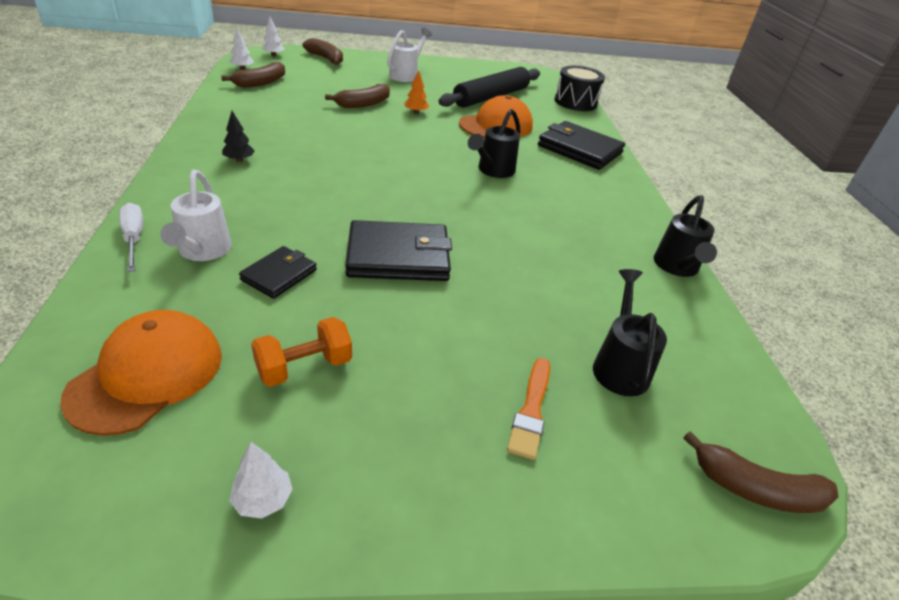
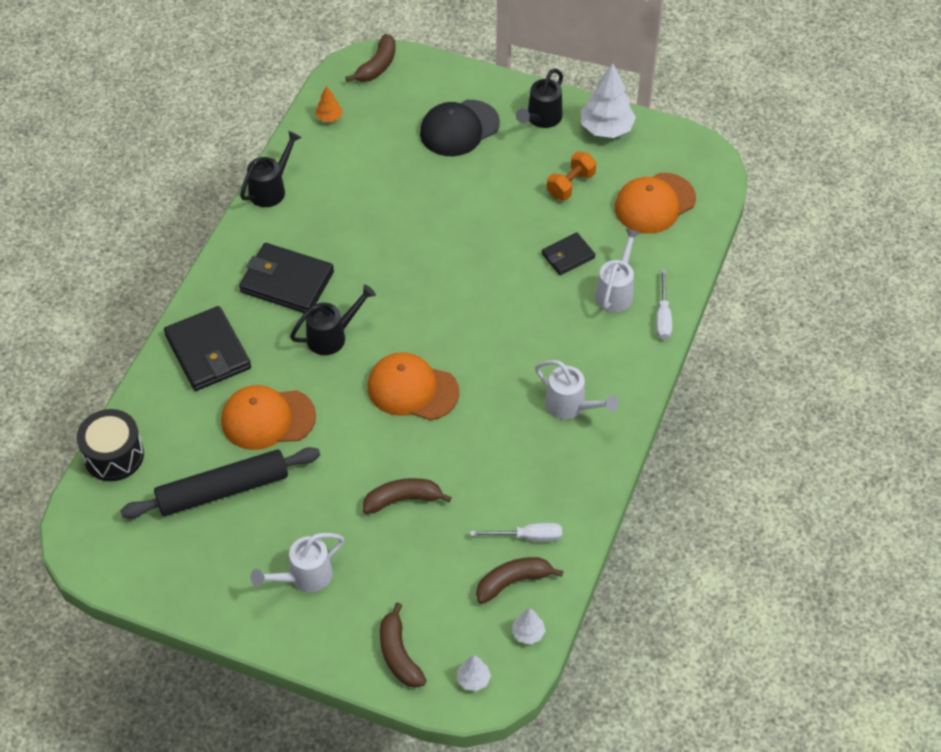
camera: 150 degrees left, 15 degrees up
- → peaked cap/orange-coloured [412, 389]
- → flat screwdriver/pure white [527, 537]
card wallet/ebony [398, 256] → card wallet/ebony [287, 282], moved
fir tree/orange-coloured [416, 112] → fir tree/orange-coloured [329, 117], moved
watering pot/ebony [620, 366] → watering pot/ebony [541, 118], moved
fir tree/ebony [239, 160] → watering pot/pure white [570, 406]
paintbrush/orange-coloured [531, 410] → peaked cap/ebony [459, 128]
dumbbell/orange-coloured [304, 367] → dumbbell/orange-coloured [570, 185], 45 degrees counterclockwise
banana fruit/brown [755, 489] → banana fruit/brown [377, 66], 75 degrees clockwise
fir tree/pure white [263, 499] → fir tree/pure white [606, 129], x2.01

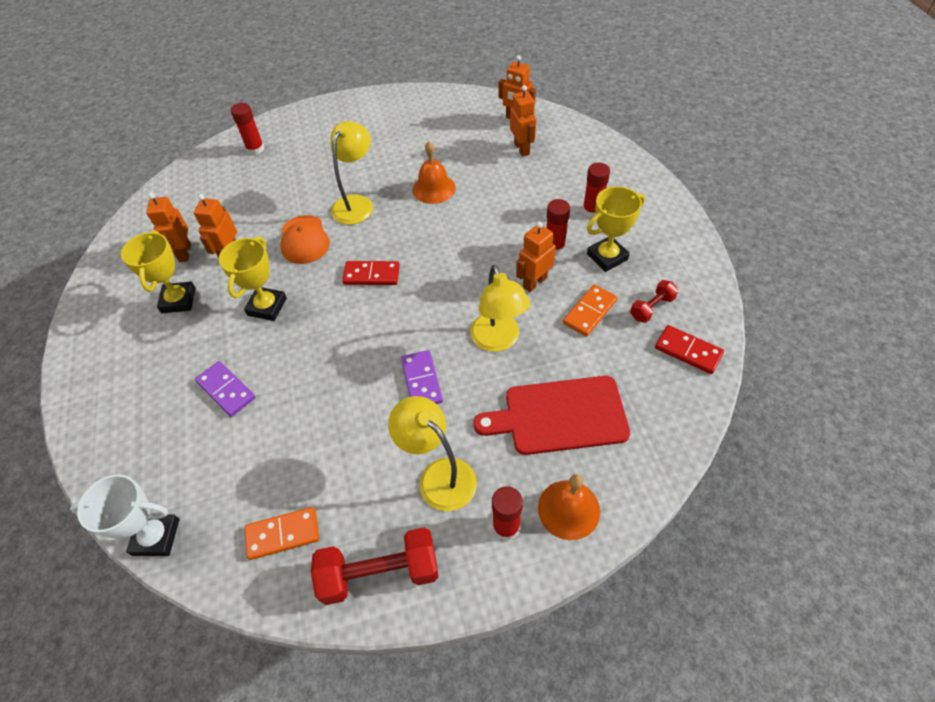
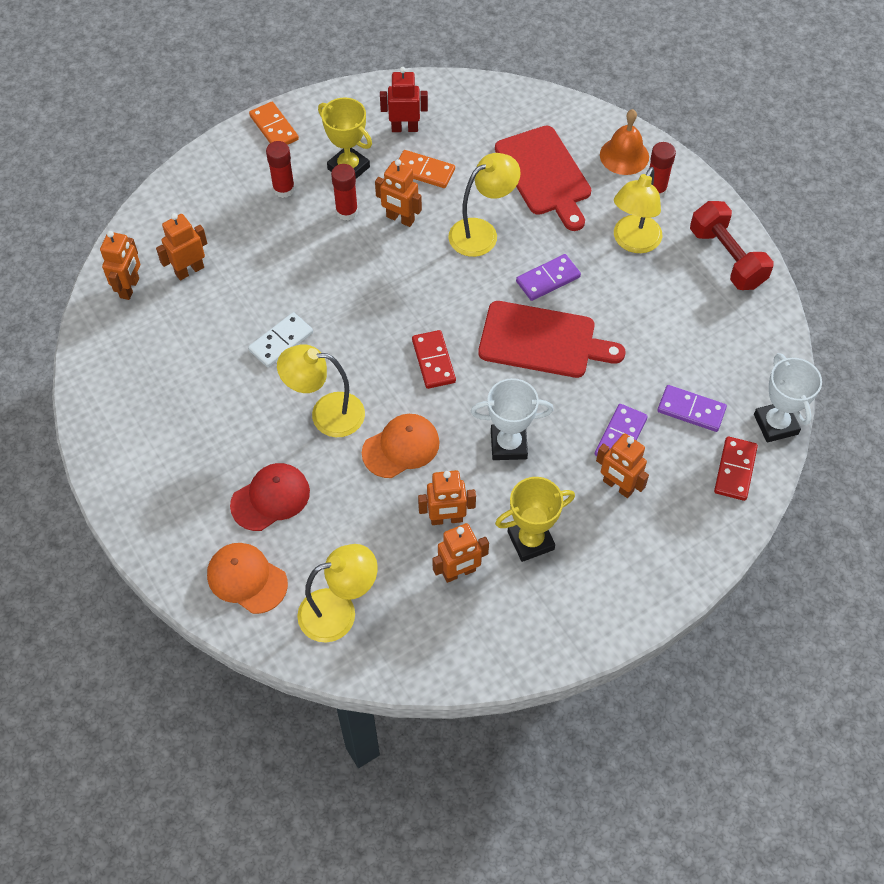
camera: 110 degrees left, 5 degrees up
- → peaked cap/red [270, 498]
- → desk lamp/yellow [339, 612]
- → cutting board/red [542, 341]
- → toy robot/orange-coloured [618, 486]
- → domino piece/royal purple [691, 410]
domino piece/orange-coloured [283, 534] → domino piece/orange-coloured [274, 128], moved
domino piece/red [688, 351] → domino piece/red [735, 470], moved
stick of glue/red [255, 149] → peaked cap/orange-coloured [247, 579]
hand bell/orange-coloured [434, 188] → domino piece/pure white [281, 341]
dumbbell/red [651, 308] → toy robot/red [404, 128]
award cup/yellow [267, 306] → award cup/pure white [508, 444]

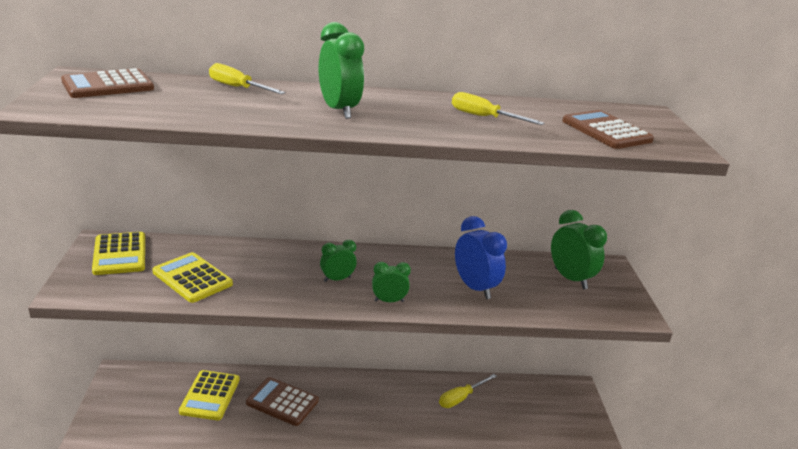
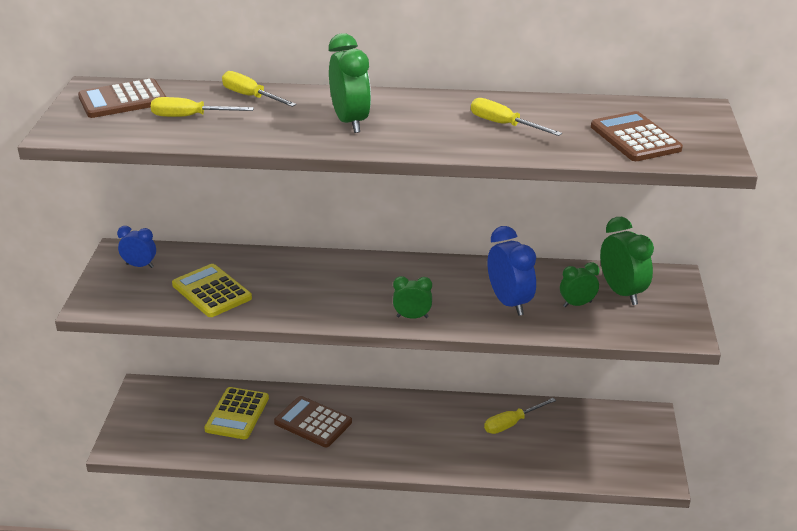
camera: 10 degrees right, 5 degrees up
- → flat screwdriver/yellow [190, 117]
alarm clock/leaf-green [337, 279] → alarm clock/leaf-green [577, 304], moved
pocket calculator/yellow [119, 254] → alarm clock/royal blue [140, 266]

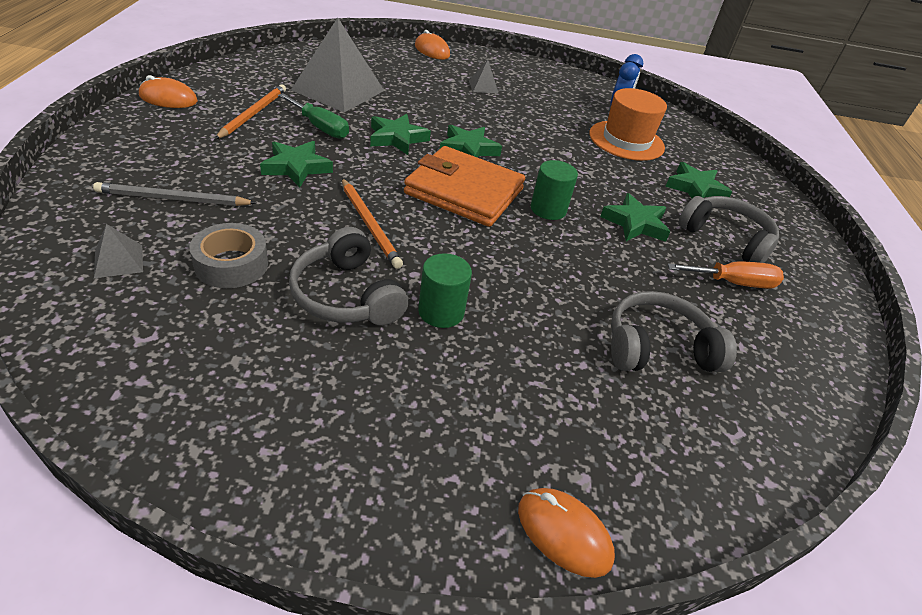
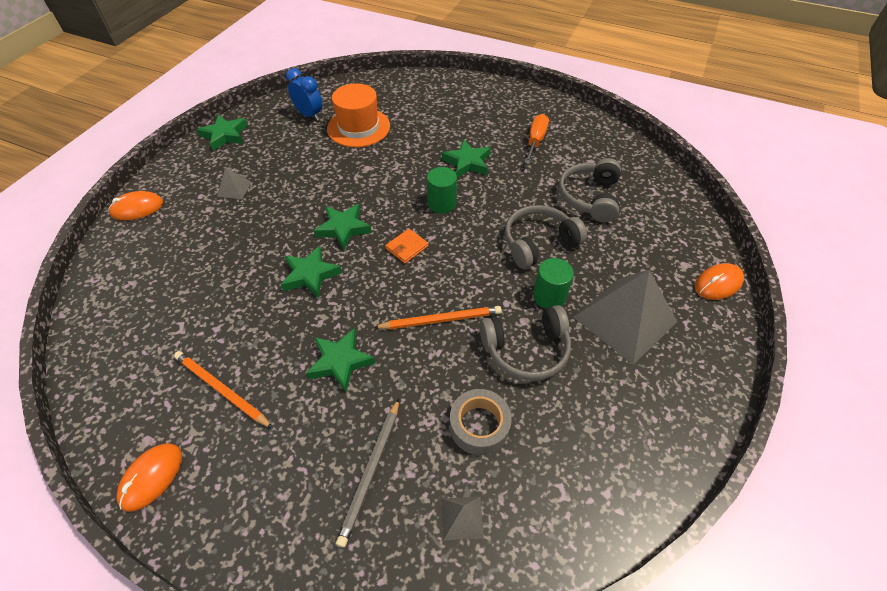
camera: 65 degrees left, 10 degrees up
flat screwdriver/leaf-green [320, 127] → -
solid pyramid/gray [338, 90] → solid pyramid/gray [625, 319], moved
five-pointed star/leaf-green [695, 188] → five-pointed star/leaf-green [225, 135], moved
headphones/gray [726, 239] → headphones/gray [538, 243], moved
card wallet/orange-coloured [464, 191] → card wallet/orange-coloured [407, 247], x0.41

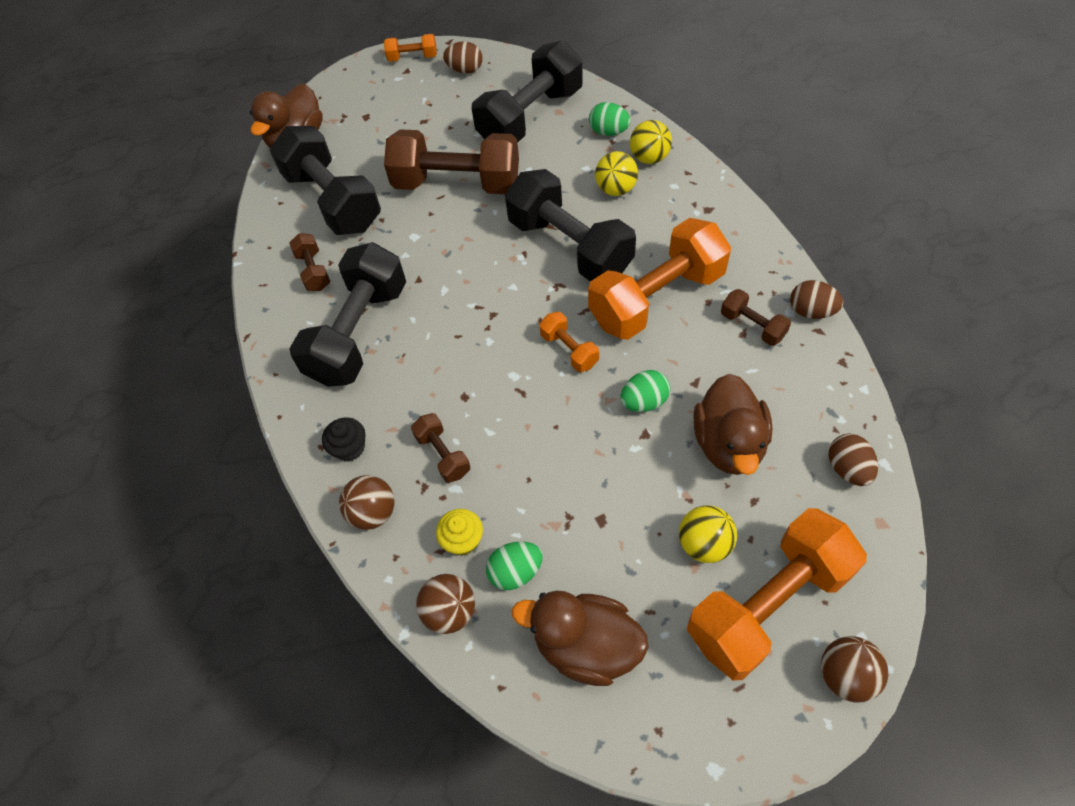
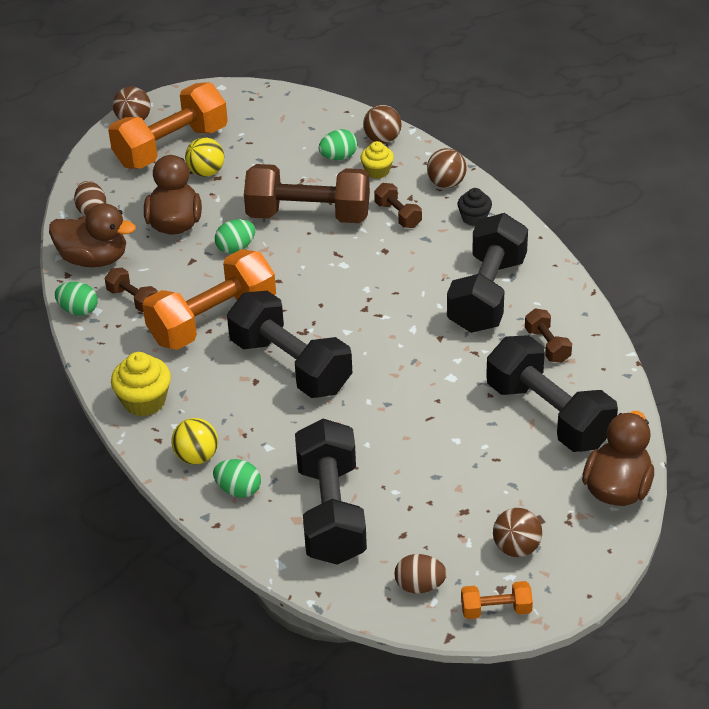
camera: 175 degrees right, 15 degrees down
dumbbell/orange-coloured [569, 350] → -
play ball/yellow [616, 189] → -
- → cupcake/yellow [144, 401]
- → play ball/brown [516, 548]
dumbbell/brown [457, 184] → dumbbell/brown [308, 215], moved
duck/brown [586, 646] → duck/brown [94, 259], moved
egg/brown [811, 311] → egg/leaf-green [78, 310]
dumbbell/ebony [530, 117] → dumbbell/ebony [331, 512], 45 degrees counterclockwise

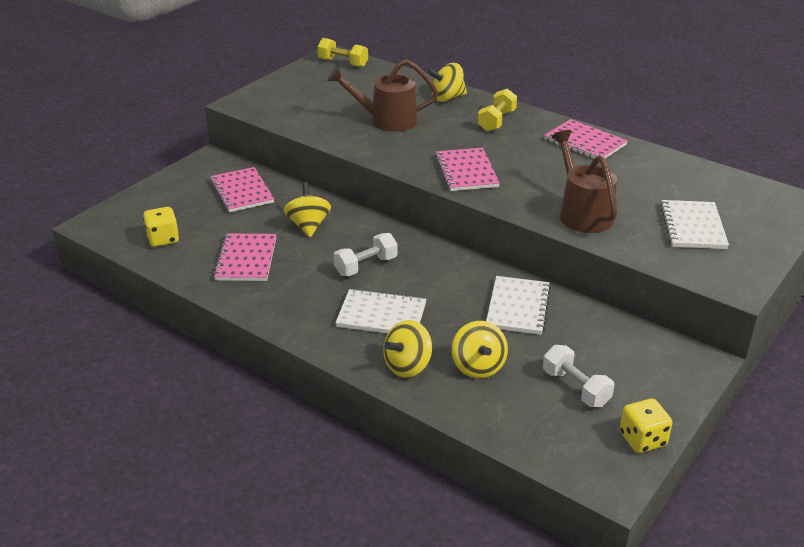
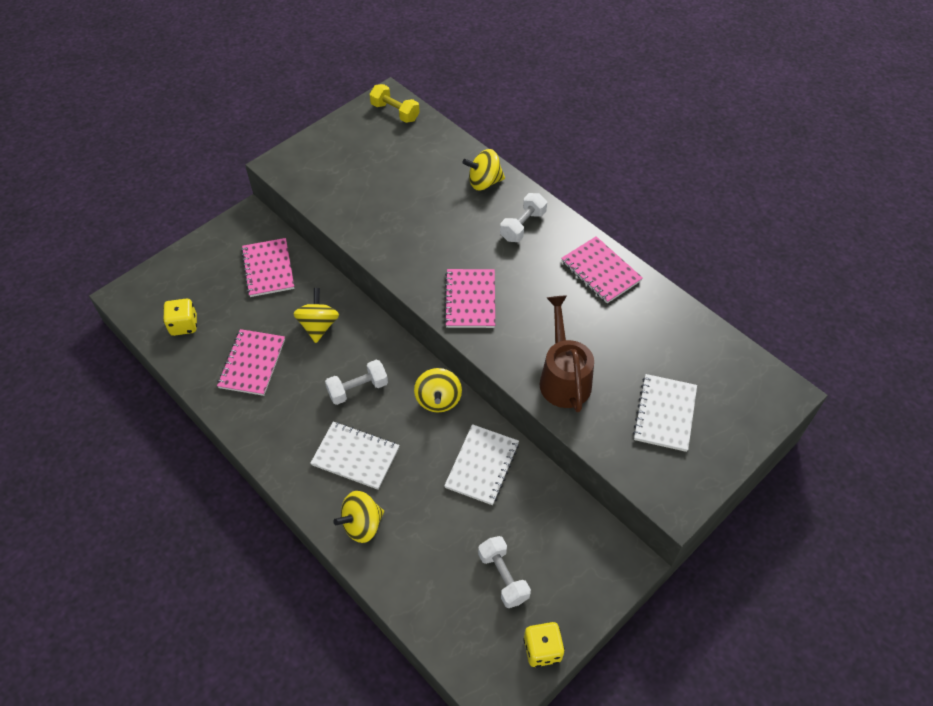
camera: 10 degrees right, 20 degrees up
watering pot/brown [386, 120] → -
toy top/yellow [478, 367] → toy top/yellow [438, 400], moved
dumbbell/yellow [496, 121] → dumbbell/pure white [522, 226]

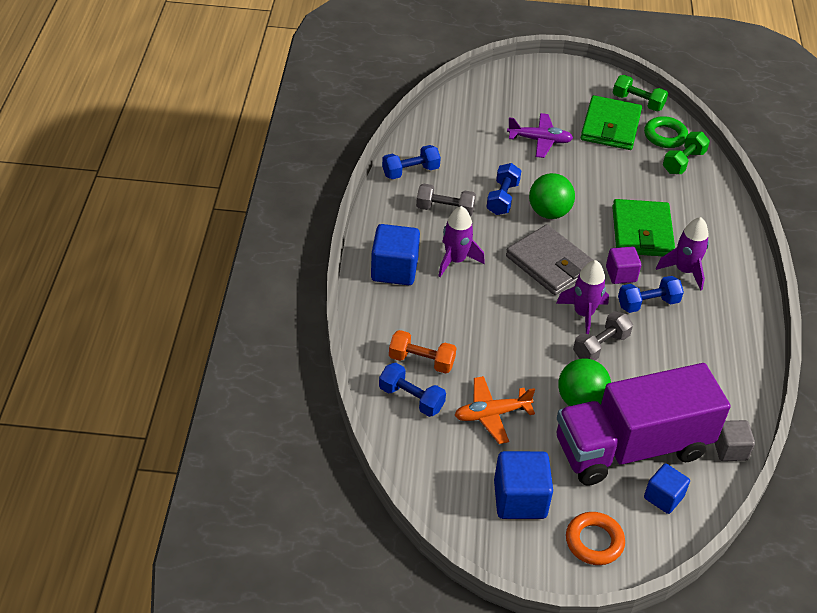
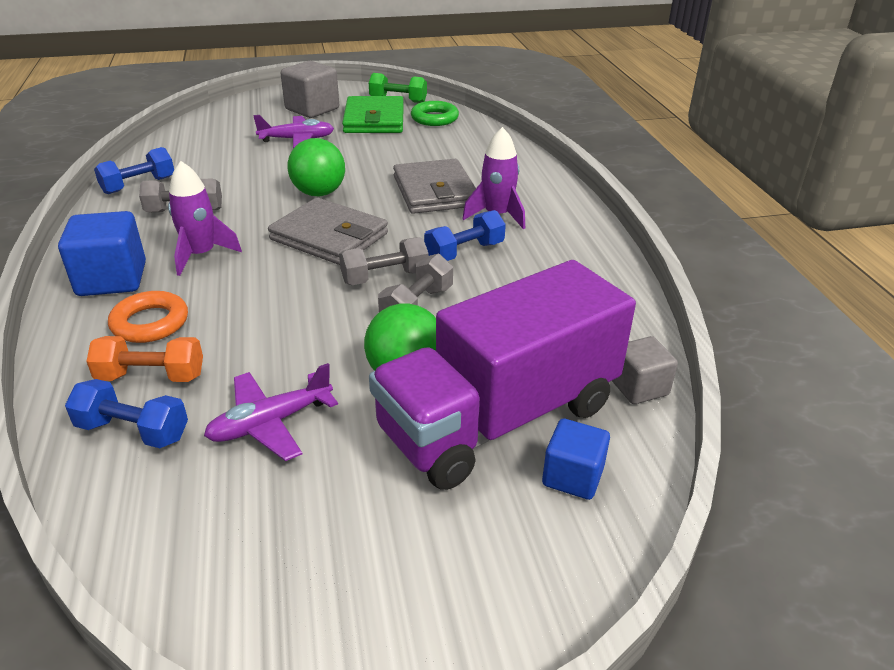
camera: 15 degrees left, 10 degrees down
dumbbell/royal blue [502, 198] → -
block/royal blue [520, 499] → -
block/royal purple [621, 274] → -
dumbbell/leaf-green [683, 162] → -
- → block/gray [312, 109]
hoop/orange-coloured [594, 541] → hoop/orange-coloured [150, 323], moved
spaceship/royal purple [583, 314] → dumbbell/gray [385, 277]
toy plane/orange-coloured [491, 414] → toy plane/royal purple [270, 423]
card wallet/leaf-green [642, 232] → card wallet/gray [435, 191]

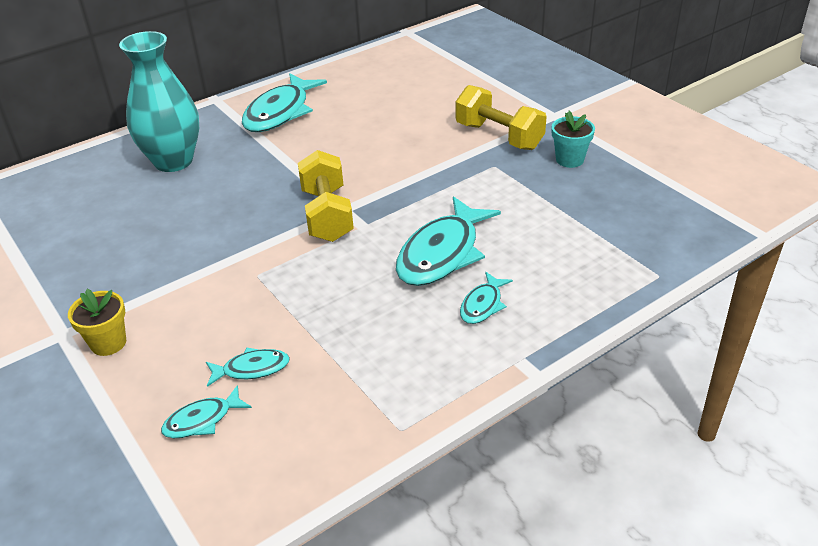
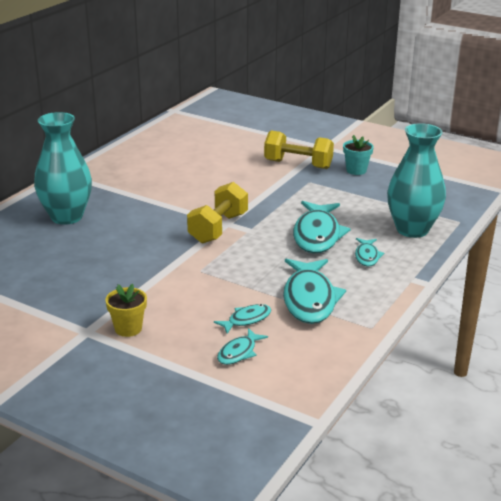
camera: 25 degrees left, 10 degrees down
- → tall vase/turquoise [412, 229]
fish figure/turquoise [280, 112] → fish figure/turquoise [309, 299], moved
dumbbell/yellow [327, 215] → dumbbell/yellow [218, 228], 60 degrees clockwise

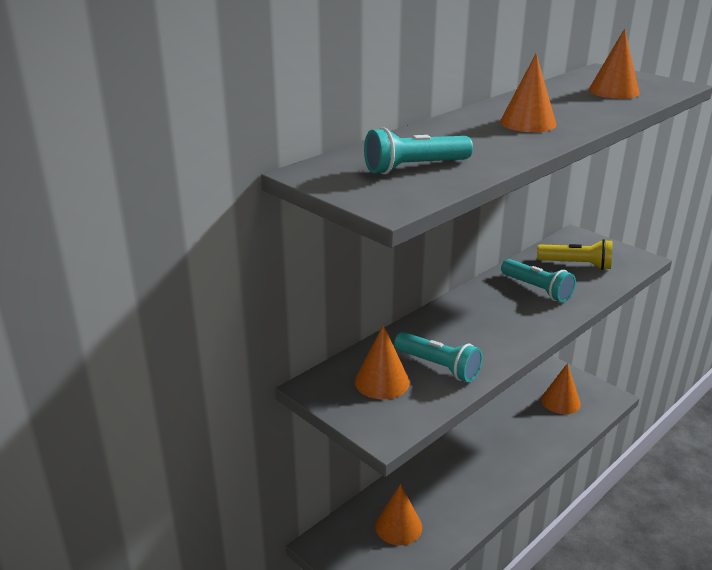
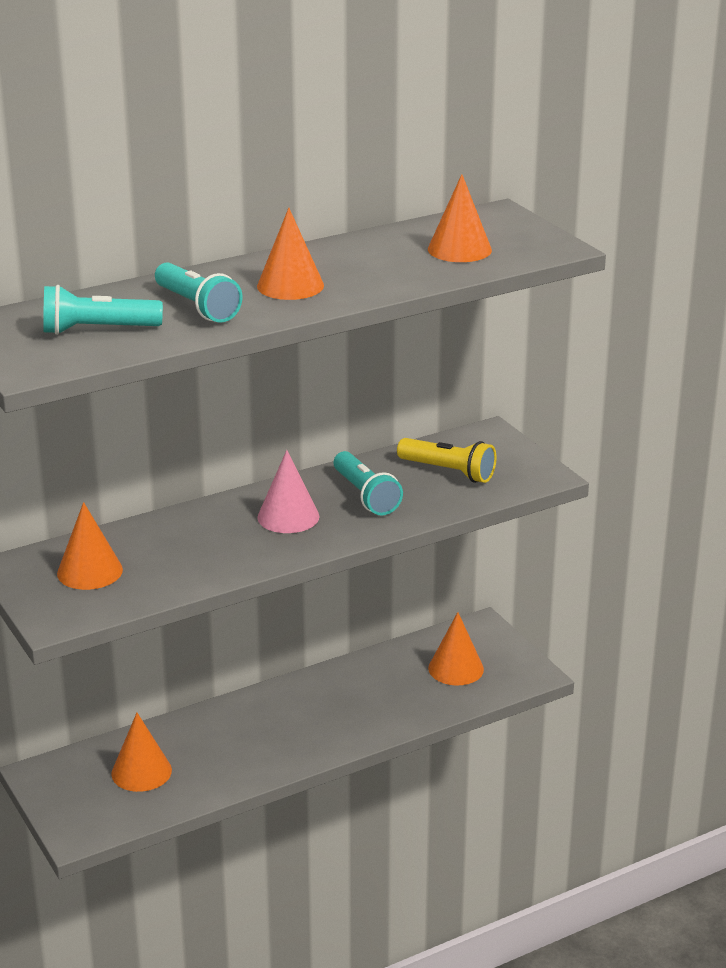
camera: 15 degrees right, 0 degrees up
- → solid cone/rosy [288, 517]
torch/turquoise [438, 366] → torch/turquoise [197, 307], moved

